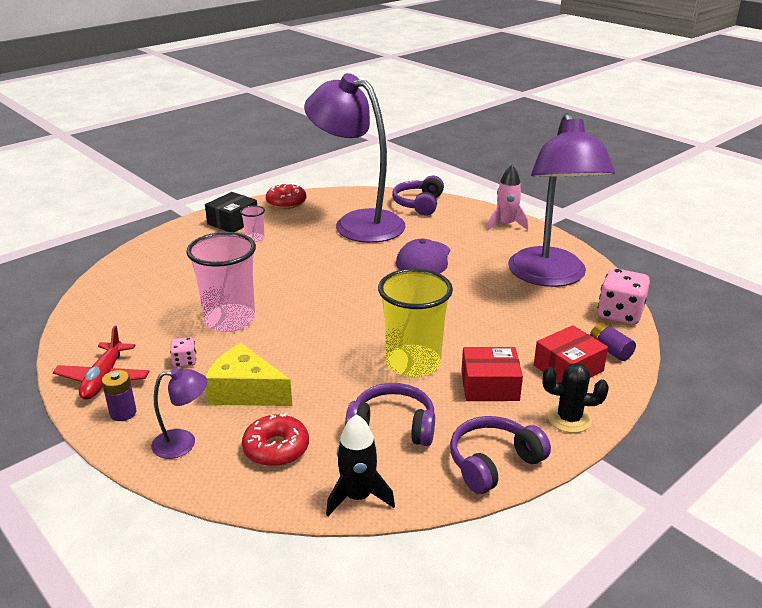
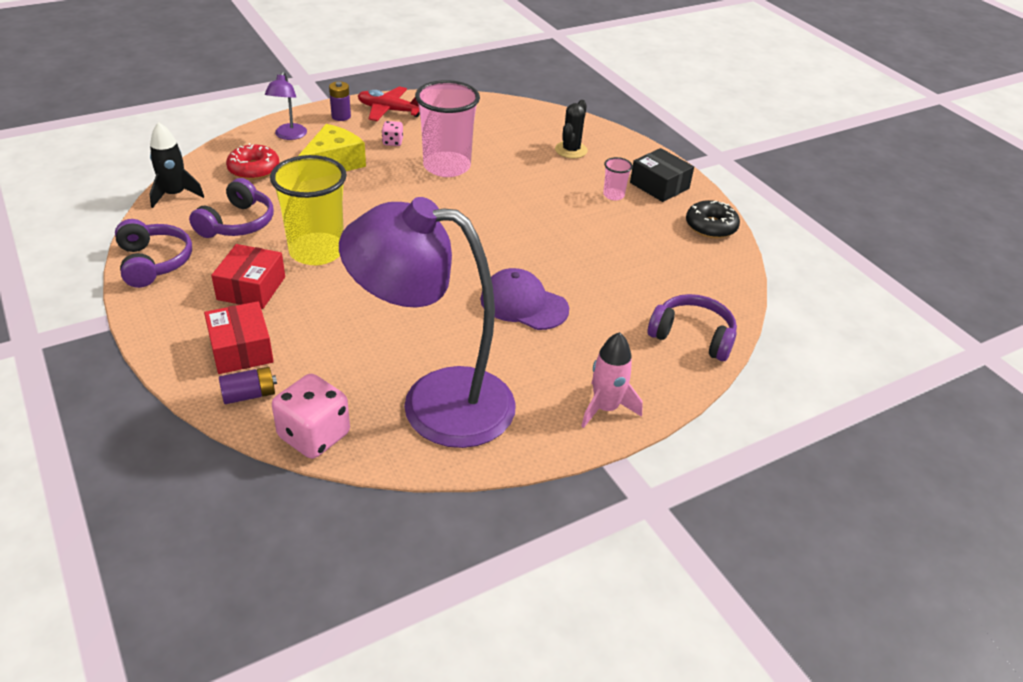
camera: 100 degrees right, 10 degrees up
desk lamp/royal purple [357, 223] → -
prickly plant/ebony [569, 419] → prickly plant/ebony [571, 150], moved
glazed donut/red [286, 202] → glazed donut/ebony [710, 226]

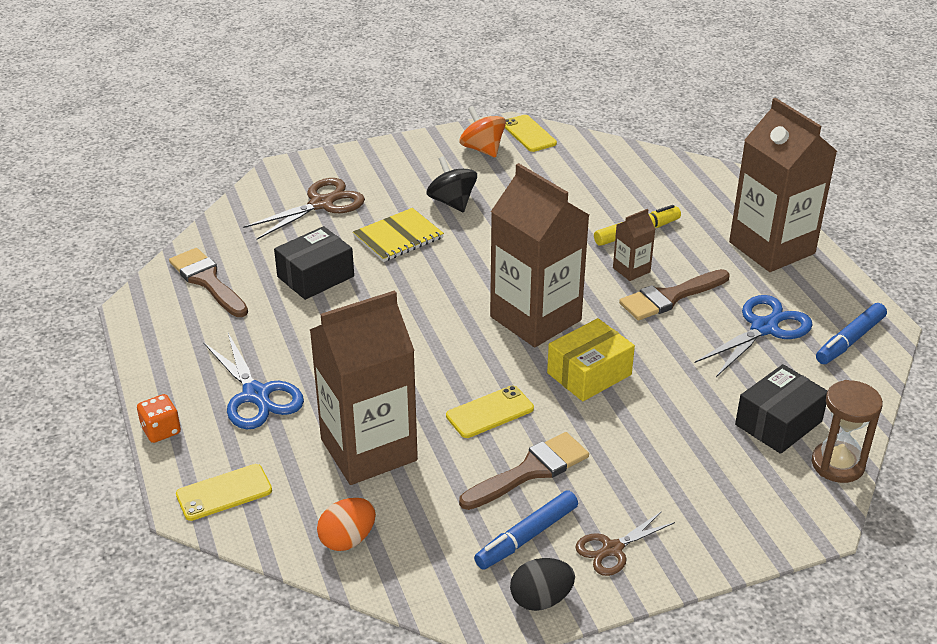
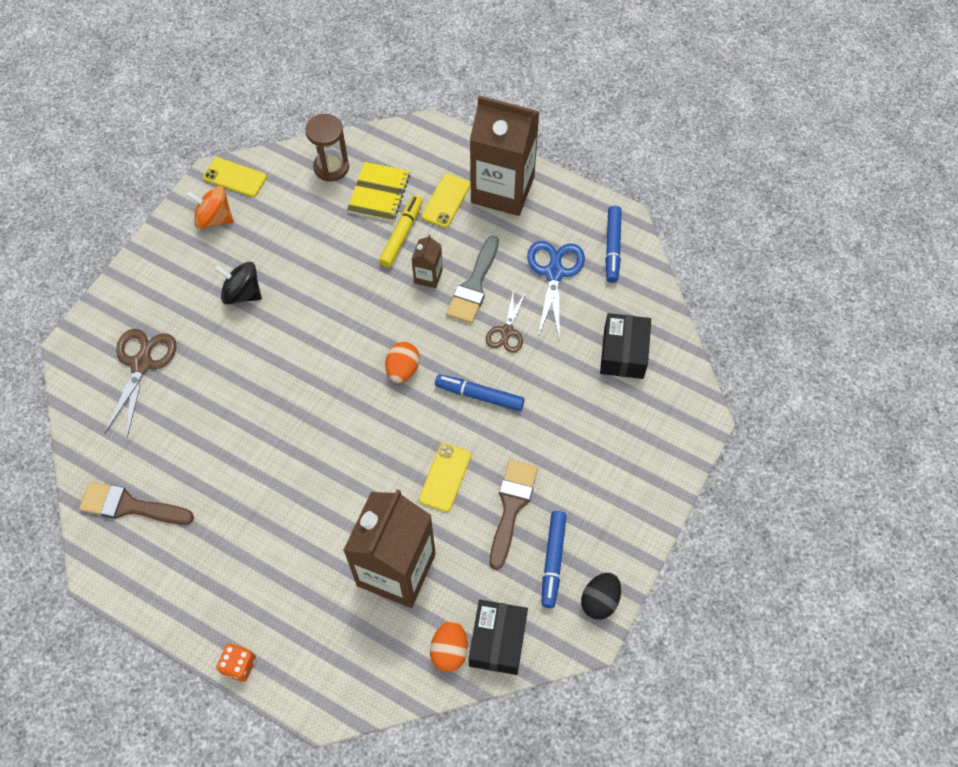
camera: 40 degrees left, 25 degrees up
shears/royal blue [256, 395] → -
mobile phone/yellow [224, 493] → mobile phone/yellow [446, 201], moved
package/ebony [315, 276] → package/ebony [497, 641], moved
exercise book/yellow [398, 237] → exercise book/yellow [379, 193], moved
shears/brown [612, 549] → shears/brown [507, 331], moved
sandglass/brown [837, 464] → sandglass/brown [331, 167], moved
milk carton/brown [535, 318] → egg/orange-coloured [403, 370]
package/yellow [589, 374] → marker/royal blue [479, 395]
paintbrush/brown [670, 297] → paintbrush/gray [474, 285]

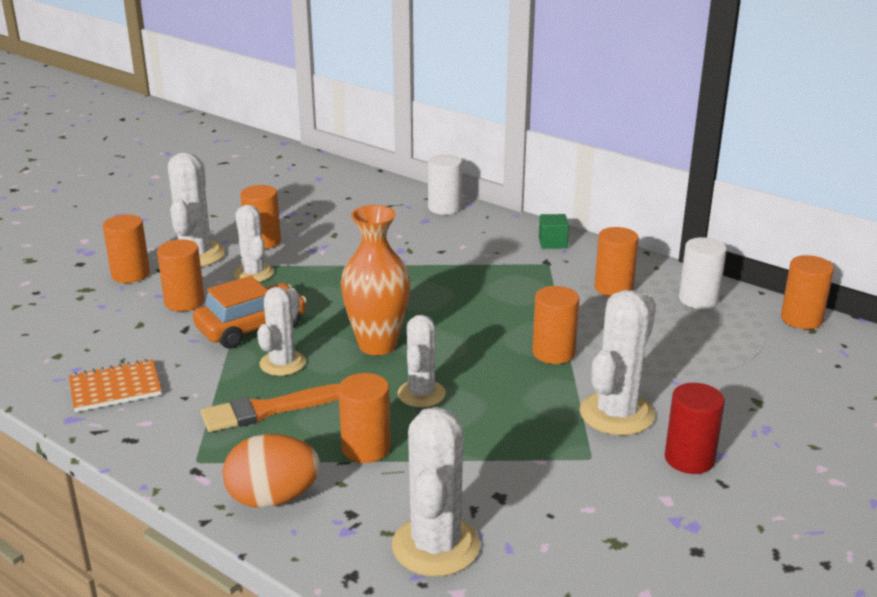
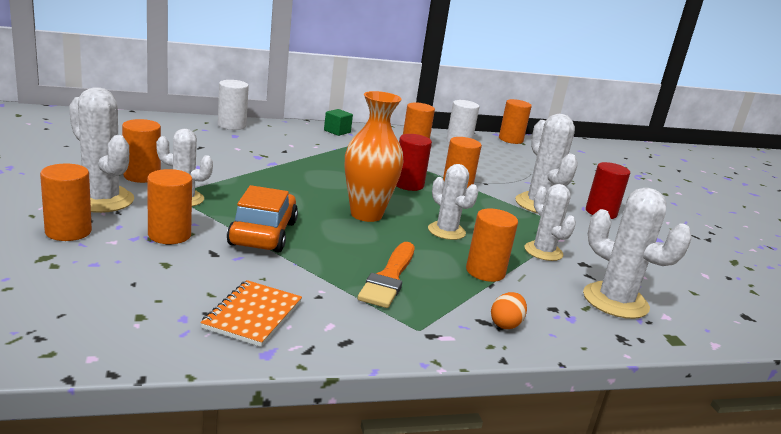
camera: 55 degrees left, 5 degrees down
- → cylinder/red [408, 184]
prickly plant/pure white [282, 363] → prickly plant/pure white [543, 251], moved
egg/orange-coloured [273, 498] → egg/orange-coloured [505, 324], x0.54

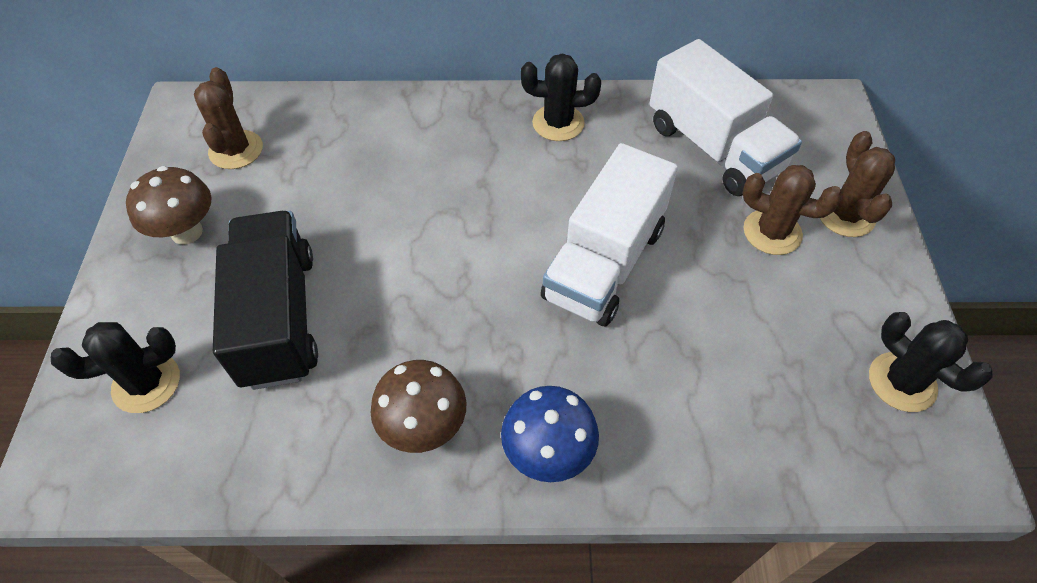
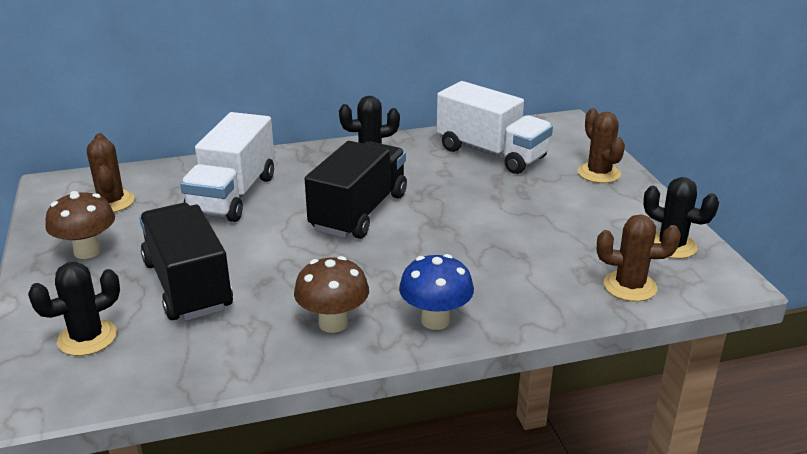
camera: 15 degrees left, 25 degrees down
- → lorry/ebony [359, 212]
lorry/pure white [604, 263] → lorry/pure white [233, 195], moved
prickly plant/brown [772, 232] → prickly plant/brown [630, 286], moved

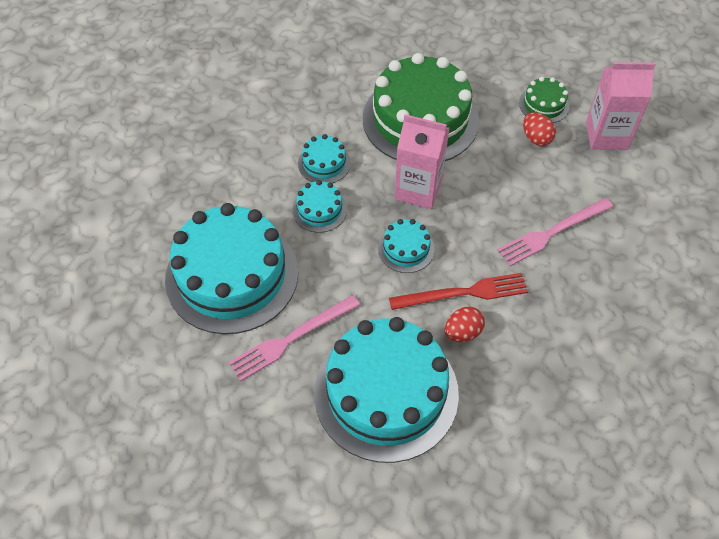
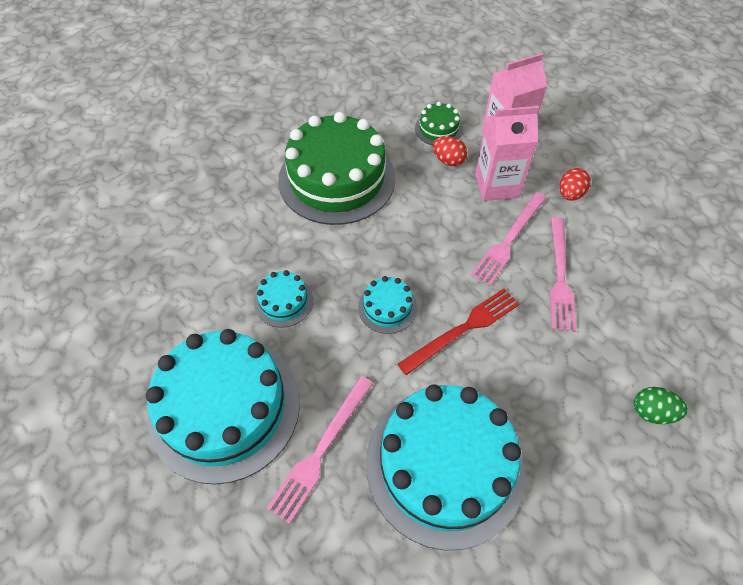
camera: 25 degrees left, 0 degrees up
gateau/turquoise [324, 163] → -
- → table fork/rosy [560, 276]
- → egg/leaf-green [652, 412]
milk carton/rosy [418, 190] → milk carton/rosy [496, 185], moved
egg/red [462, 332] → egg/red [570, 194], moved

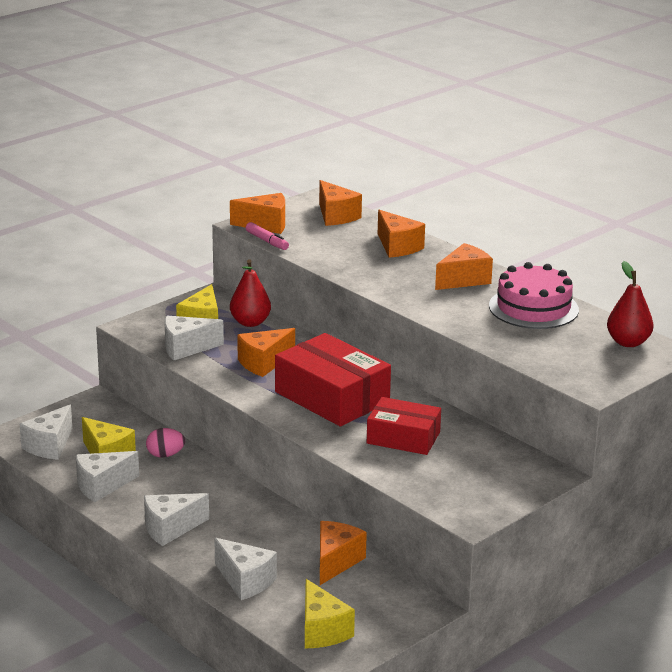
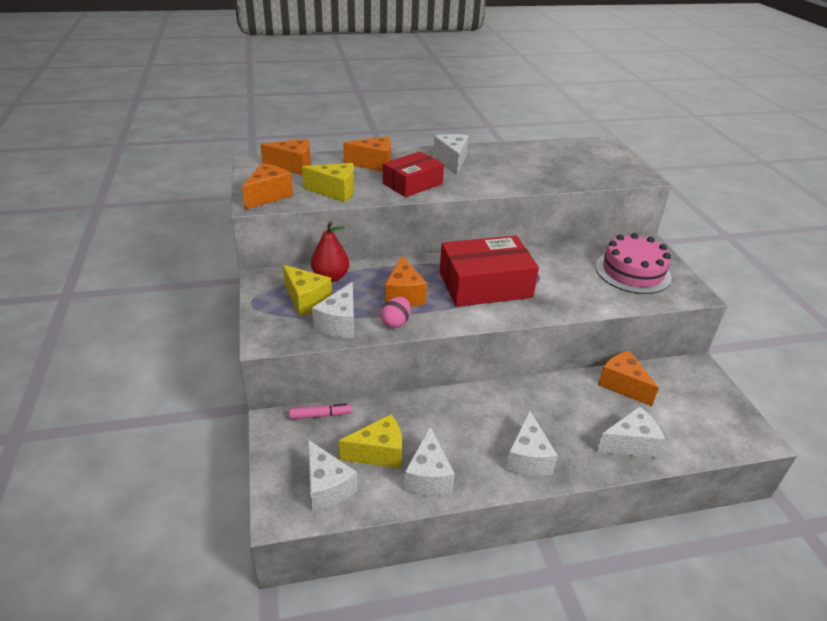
camera: 60 degrees left, 10 degrees up
pear/red [628, 342] → -
egg/rosy [165, 455] → egg/rosy [396, 323], moved
marker/rosy [267, 241] → marker/rosy [320, 415], moved
cheese/yellow [322, 631] → cheese/yellow [335, 192], moved
package/red [403, 438] → package/red [412, 184], moved
gateau/rosy [533, 308] → gateau/rosy [632, 272], moved
cheese/orange-coloured [464, 280] → cheese/pure white [451, 161]

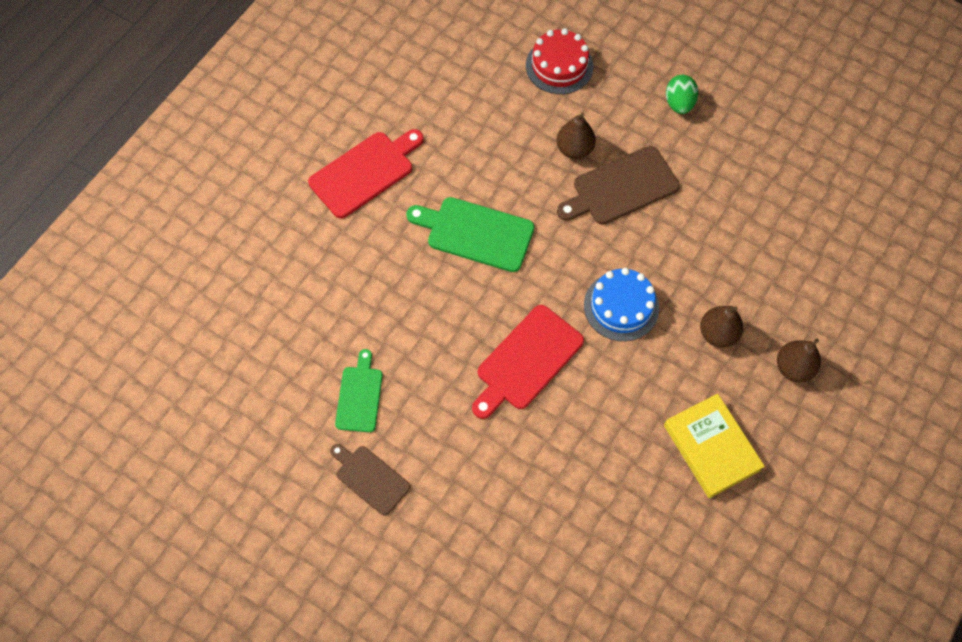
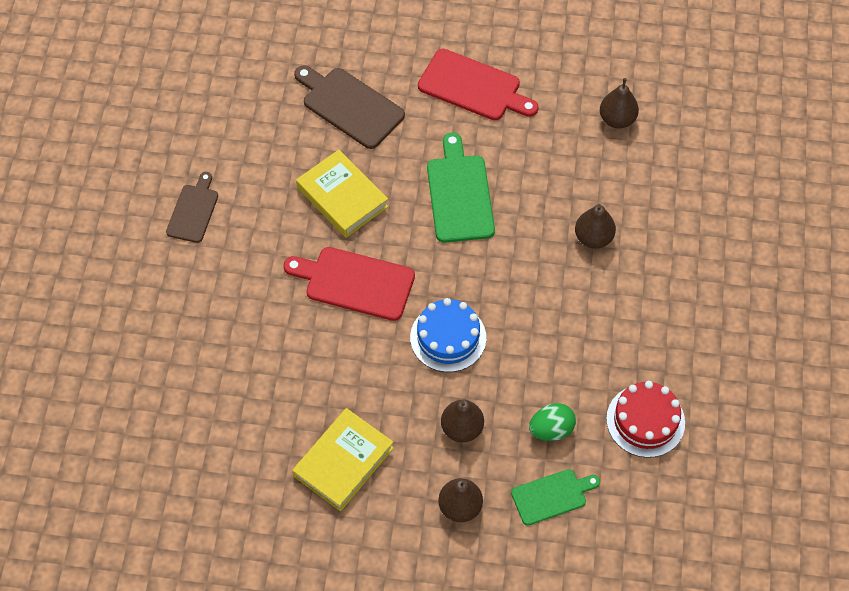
camera: 65 degrees right, 5 degrees down
- → book/yellow [342, 197]
- → pear/brown [617, 119]
cutting board/leaf-green [359, 396] → cutting board/leaf-green [552, 496], moved
gateau/red [559, 66] → gateau/red [645, 421], moved
cutting board/brown [621, 187] → cutting board/brown [350, 106], moved
egg/leaf-green [679, 104] → egg/leaf-green [551, 430], moved

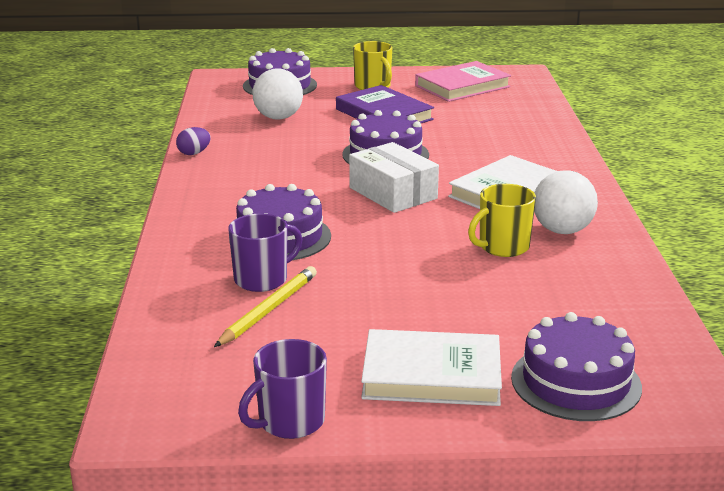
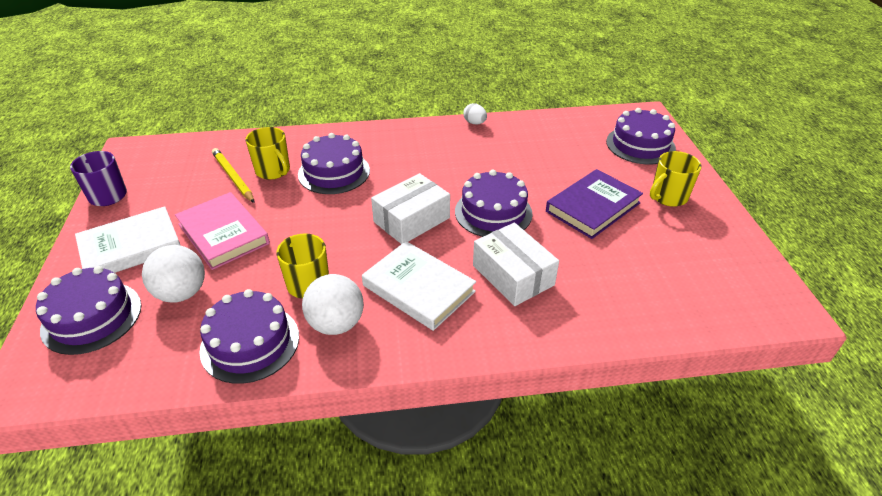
camera: 85 degrees right, 15 degrees up
- → gateau/royal purple [250, 343]
- → package/pure white [513, 275]
play ball/pure white [278, 117] → play ball/pure white [182, 293], moved
book/rosy [462, 86] → book/rosy [223, 234], moved
egg/royal purple [194, 153] → egg/pure white [474, 123]
mug/royal purple [262, 279] → mug/yellow [273, 171]
lead pencil/yellow [269, 310] → lead pencil/yellow [233, 177], 150 degrees counterclockwise
book/pure white [431, 375] → book/pure white [131, 247], 60 degrees clockwise

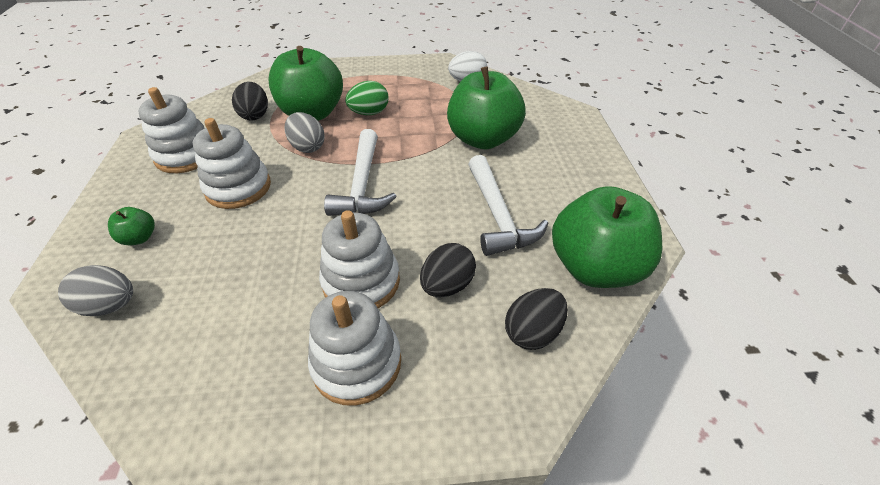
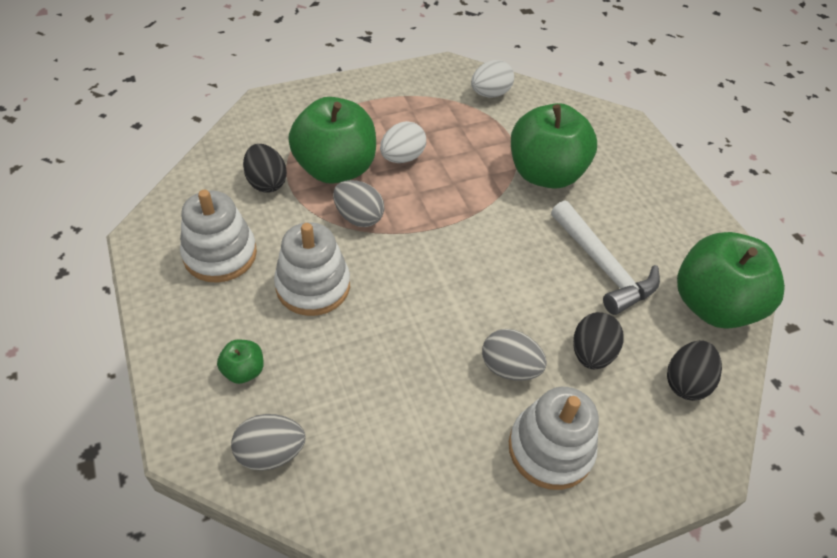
camera: 20 degrees left, 5 degrees up
claw hammer/pure white [362, 184] → -
stacking toy/pure white [361, 281] → egg/gray [509, 368]
egg/leaf-green [369, 113] → egg/pure white [402, 157]

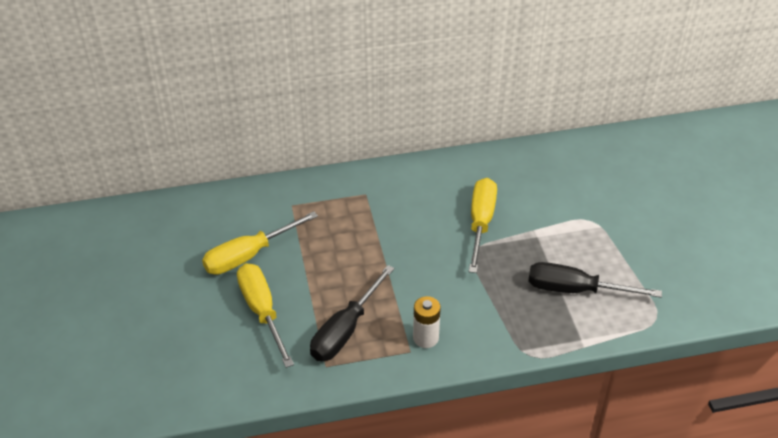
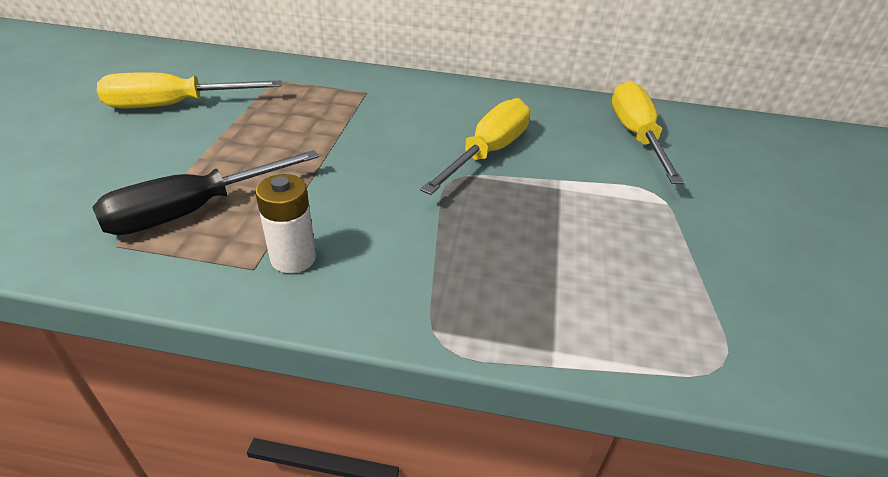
camera: 20 degrees right, 5 degrees down
flat screwdriver/ebony [575, 290] → -
flat screwdriver/yellow [262, 311] → flat screwdriver/yellow [636, 136], moved

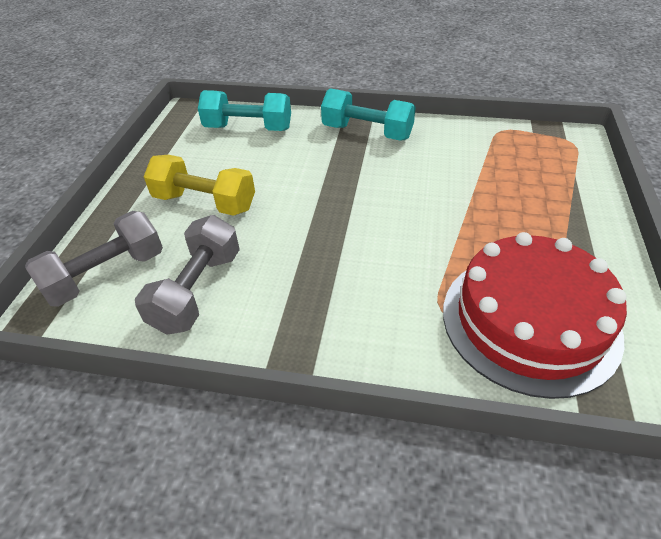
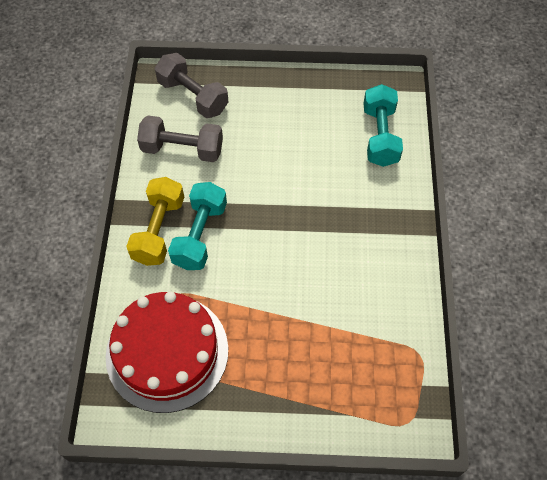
camera: 80 degrees right, 15 degrees up
dumbbell/yellow [204, 202] → dumbbell/yellow [159, 230], moved
dumbbell/turquoise [367, 132] → dumbbell/turquoise [200, 235], moved

